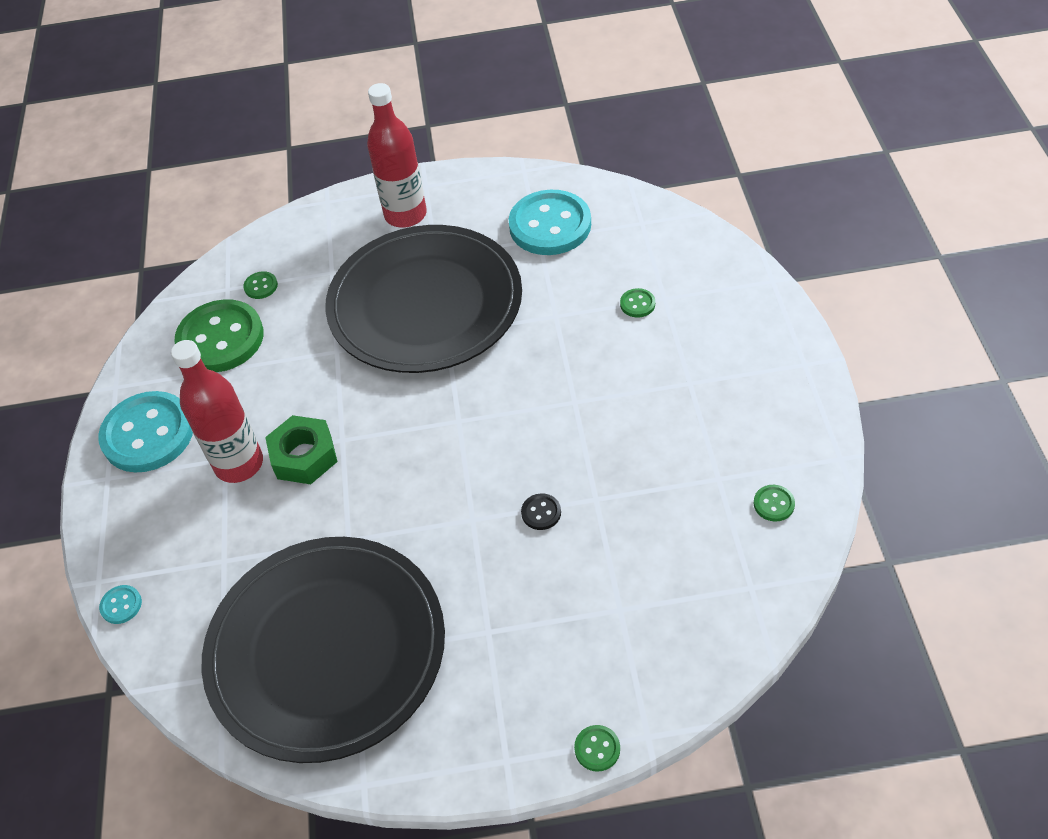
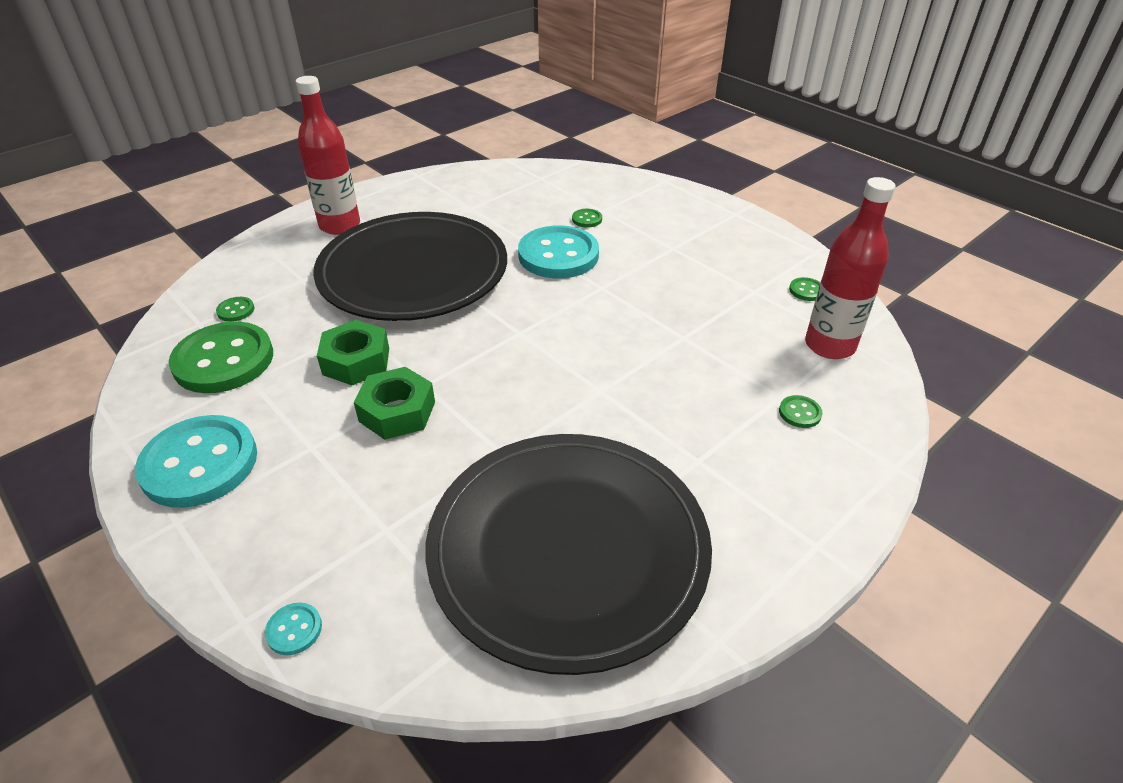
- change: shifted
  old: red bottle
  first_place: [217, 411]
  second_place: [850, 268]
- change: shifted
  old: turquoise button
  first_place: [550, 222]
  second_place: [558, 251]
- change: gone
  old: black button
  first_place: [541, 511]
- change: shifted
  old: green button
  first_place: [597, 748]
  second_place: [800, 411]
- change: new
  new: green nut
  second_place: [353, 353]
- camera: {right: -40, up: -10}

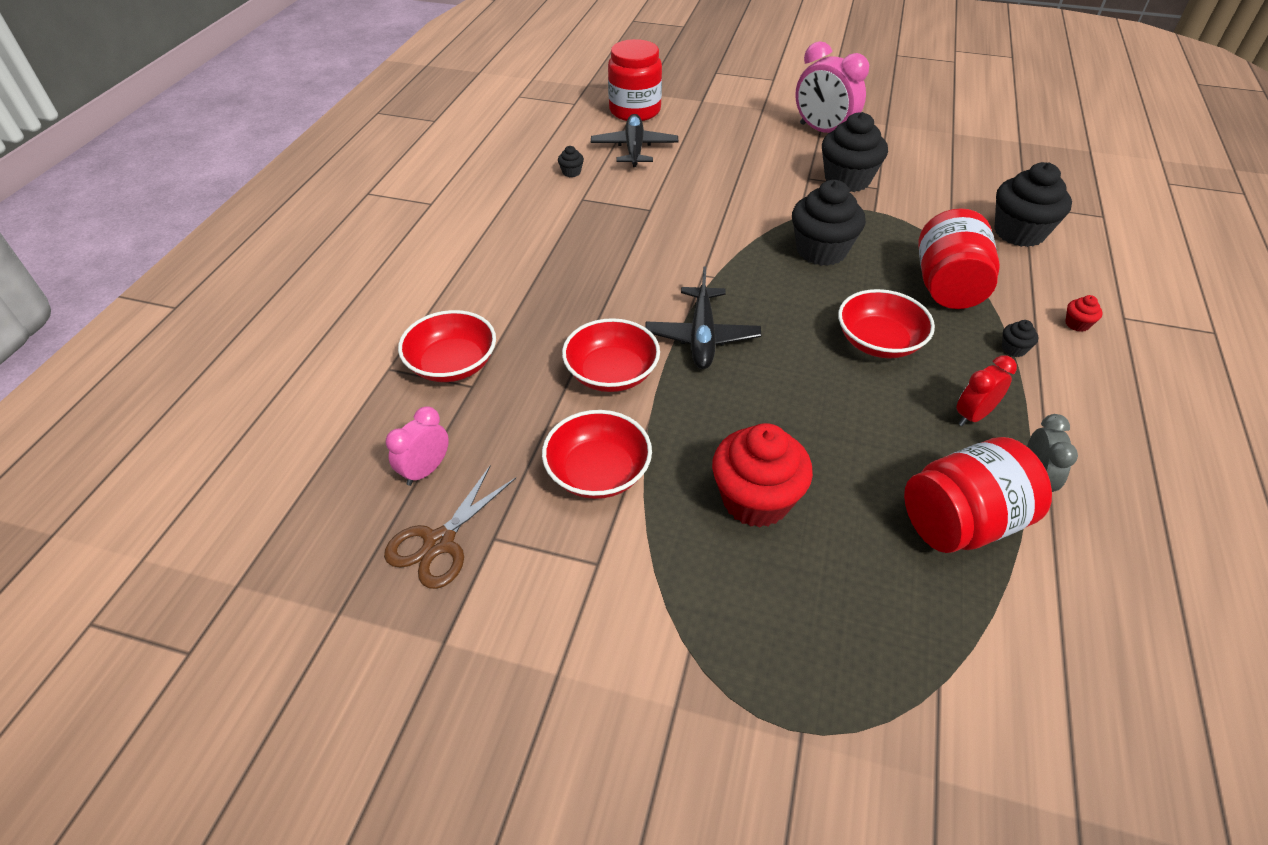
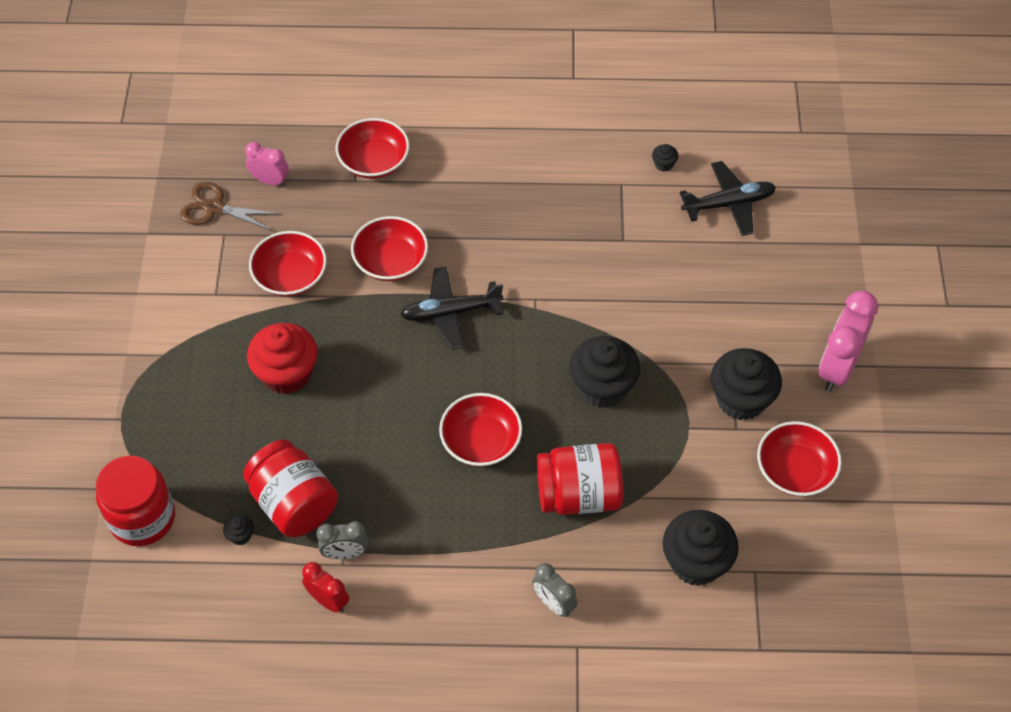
- change: shifted
  old: red jar
  first_place: [635, 80]
  second_place: [135, 501]
- change: shifted
  old: red clock
  first_place: [986, 390]
  second_place: [325, 587]
- change: shifted
  old: black cupcake
  first_place: [1020, 338]
  second_place: [238, 529]
- change: swapped
  old: red cupcake
  new: grey clock
  first_place: [1084, 313]
  second_place: [555, 590]
- change: new
  new: red bowl
  second_place: [799, 458]
- camera: {right: 75, up: 10}

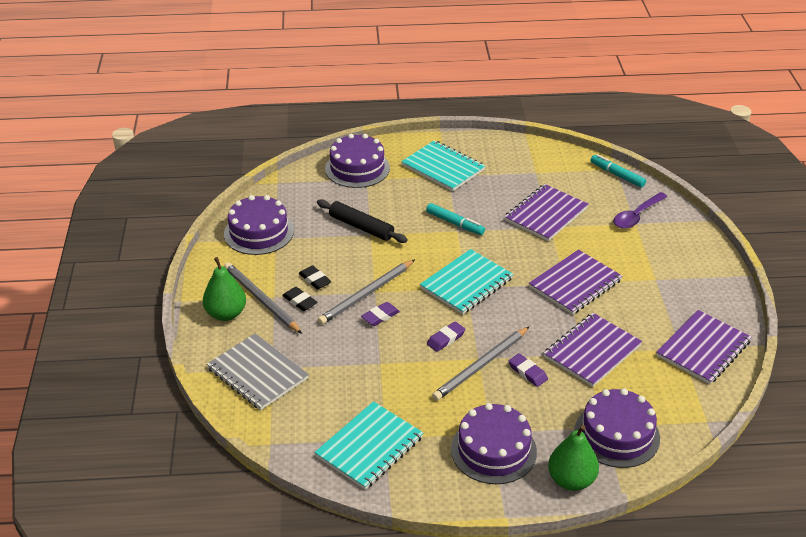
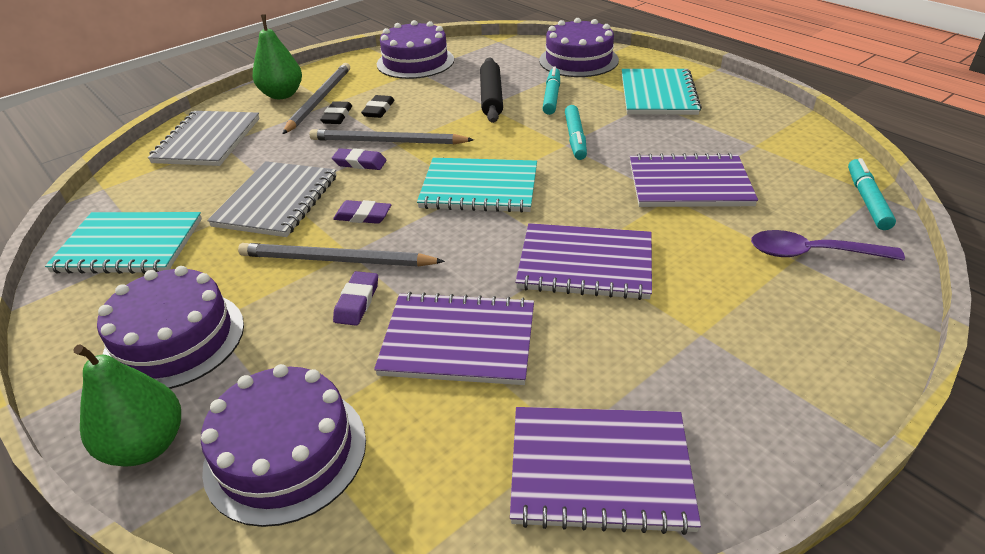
- change: new
  new: grey notebook
  second_place: [272, 199]
- change: new
  new: turquoise marker
  second_place: [551, 91]
- camera: {right: 55, up: 0}

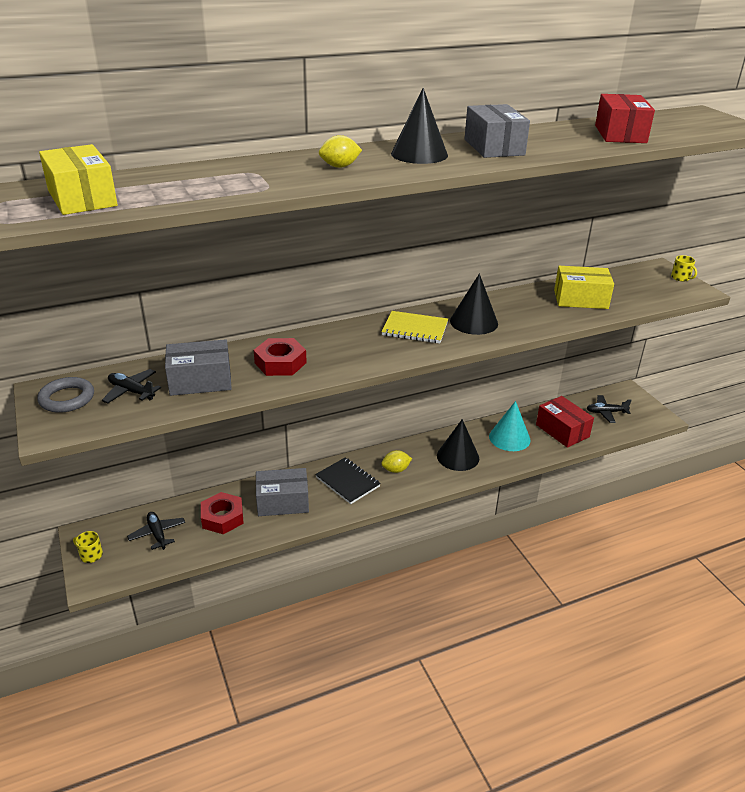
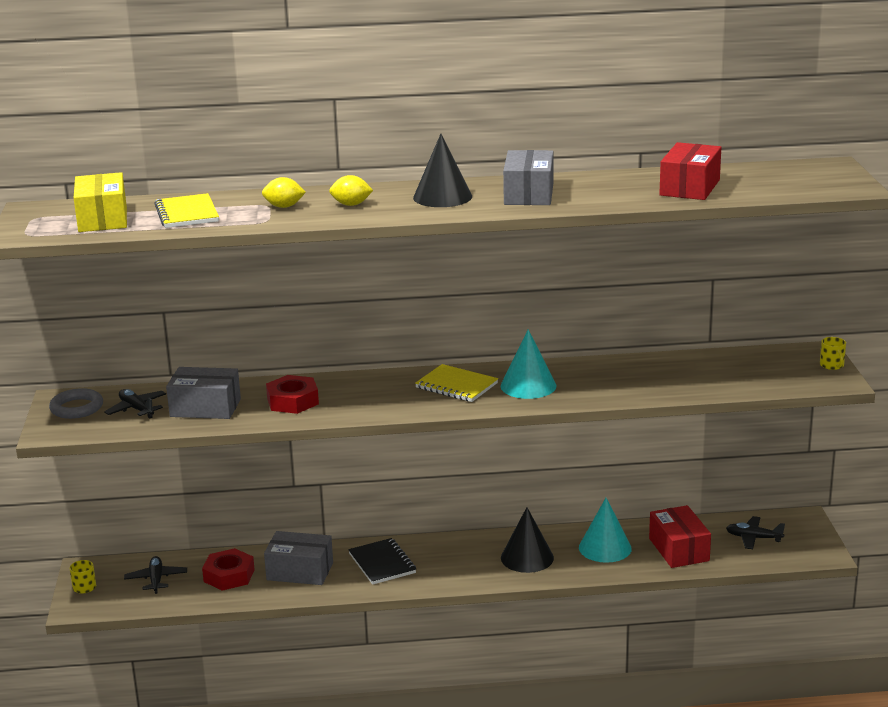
- change: shifted
  old: yellow lemon
  first_place: [396, 461]
  second_place: [284, 192]
- change: repainted
  old: black cone
  new: turquoise cone
  first_place: [474, 304]
  second_place: [529, 364]
- change: gone
  old: yellow box
  first_place: [584, 287]
- change: new
  new: yellow notebook
  second_place: [186, 210]
- camera: {right: 20, up: -10}

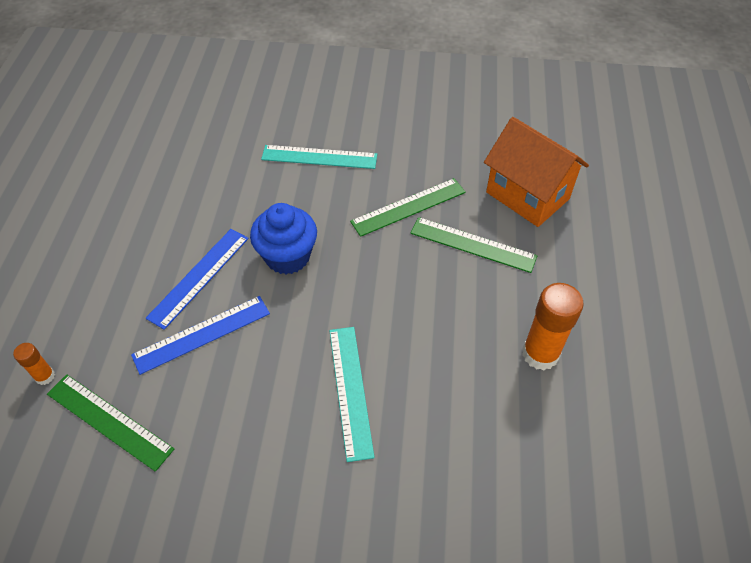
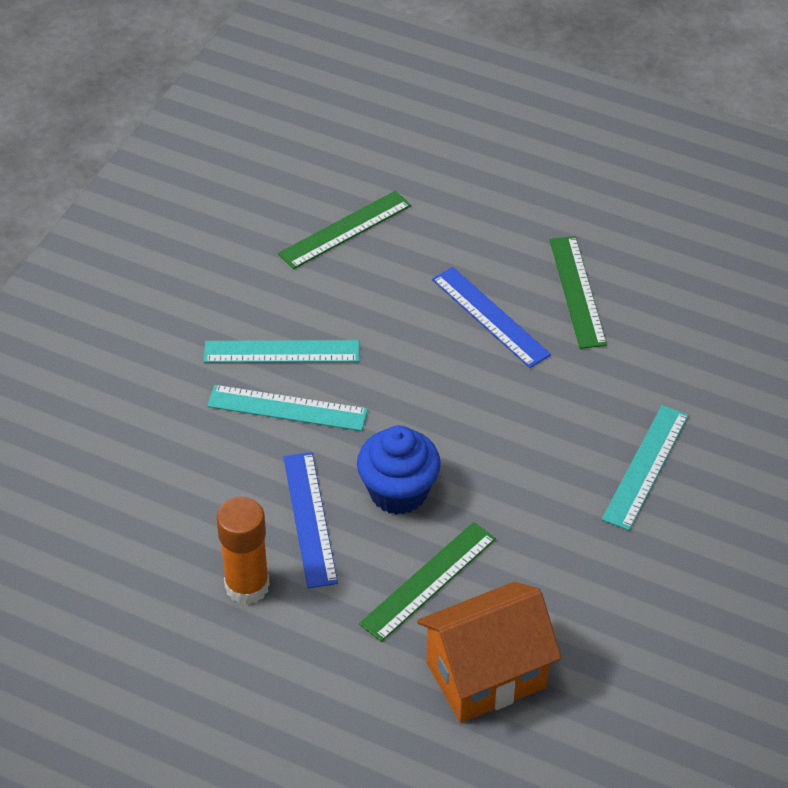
- change: gone
  old: orange glue stick
  first_place: [34, 364]
- change: shifted
  old: blue ruler
  first_place: [200, 335]
  second_place: [310, 520]
- change: shifted
  old: blue cupcake
  first_place: [283, 238]
  second_place: [399, 470]
- change: shifted
  old: green ruler
  first_place: [408, 207]
  second_place: [578, 292]
- change: new
  new: turquoise ruler
  second_place: [281, 351]
- camera: {right: 110, up: -5}

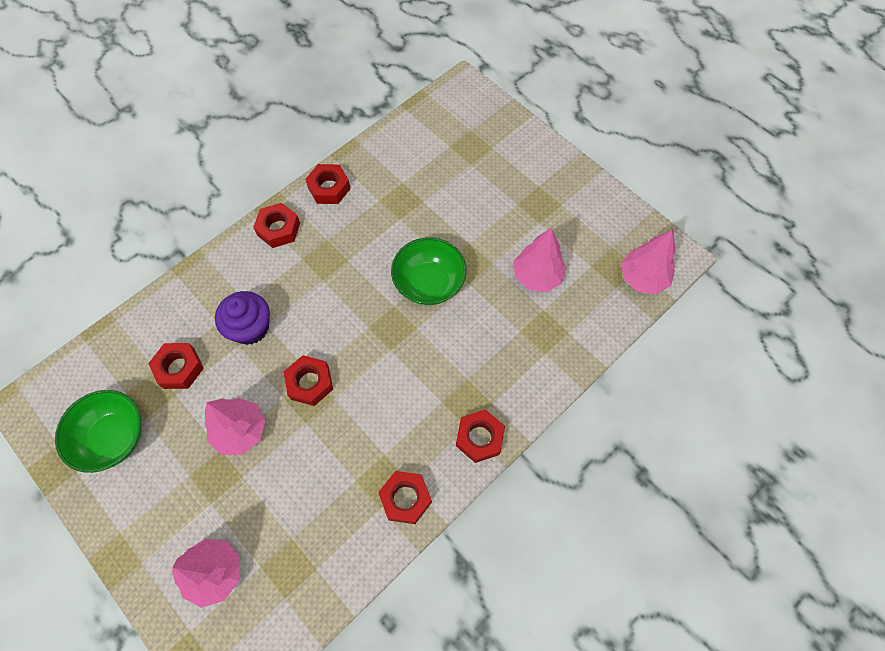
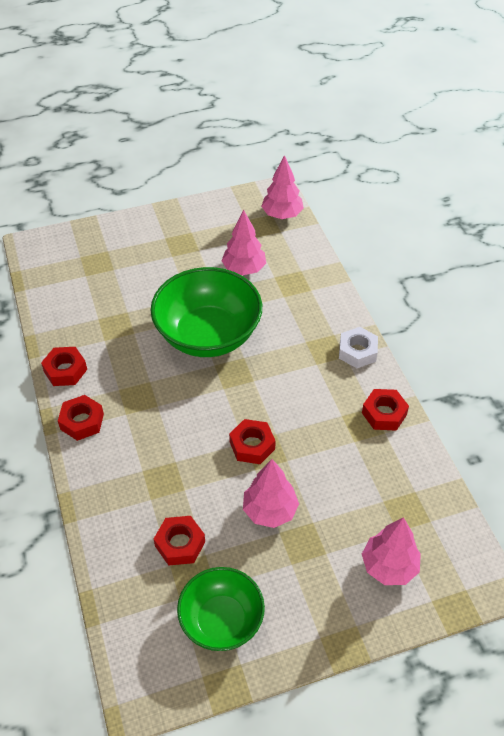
- change: gone
  old: purple cupcake
  first_place: [242, 318]
- change: scaled
  old: green bowl
  first_place: [429, 271]
  second_place: [206, 312]
  factor: 1.62
- change: repainted
  old: red nut
  new: white nut
  first_place: [480, 436]
  second_place: [358, 347]
- camera: {right: -65, up: -15}

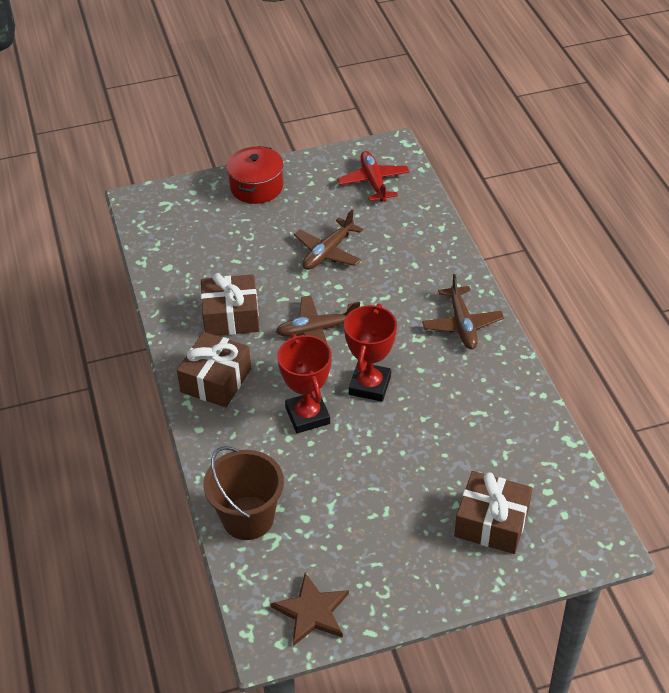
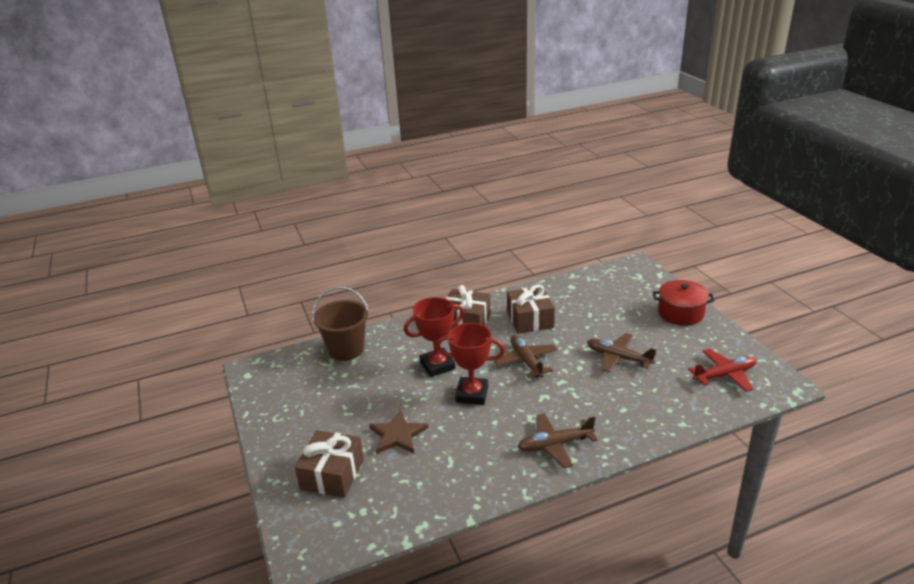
- change: shifted
  old: brown star
  first_place: [309, 609]
  second_place: [399, 432]
- camera: {right: 85, up: -15}

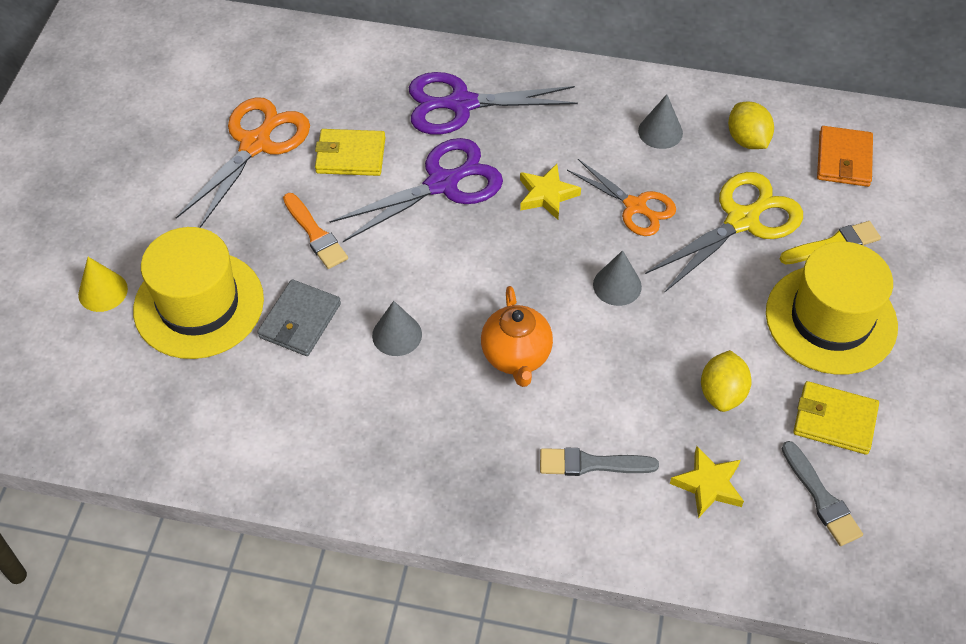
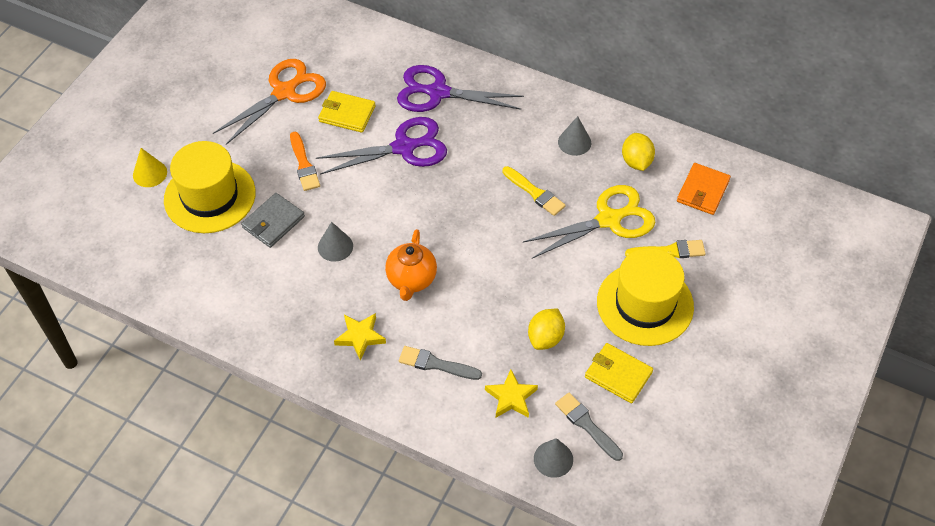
- change: shifted
  old: yellow star
  first_place: [550, 192]
  second_place: [360, 337]
- change: swapped
  old: orange scissors
  new: yellow brush
  first_place: [621, 197]
  second_place: [534, 191]
- change: shifted
  old: grey cone
  first_place: [617, 278]
  second_place: [553, 458]
- change: rotated
  old: grey brush
  first_place: [822, 493]
  second_place: [589, 427]
  degrees: 150
- camera: {right: 15, up: 0}

